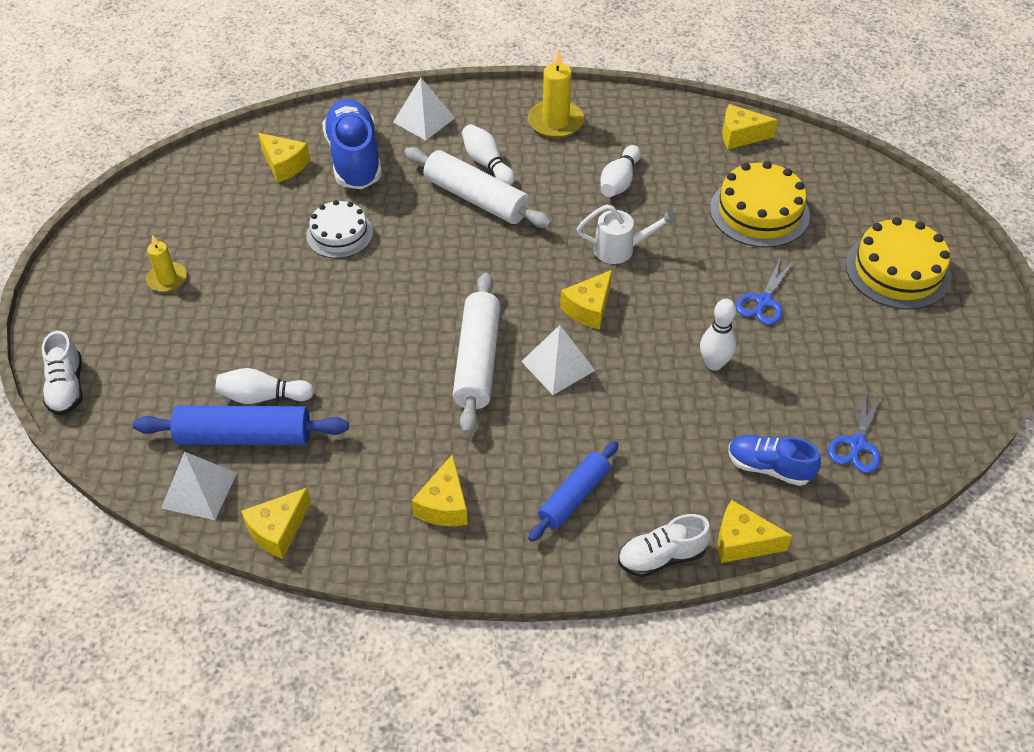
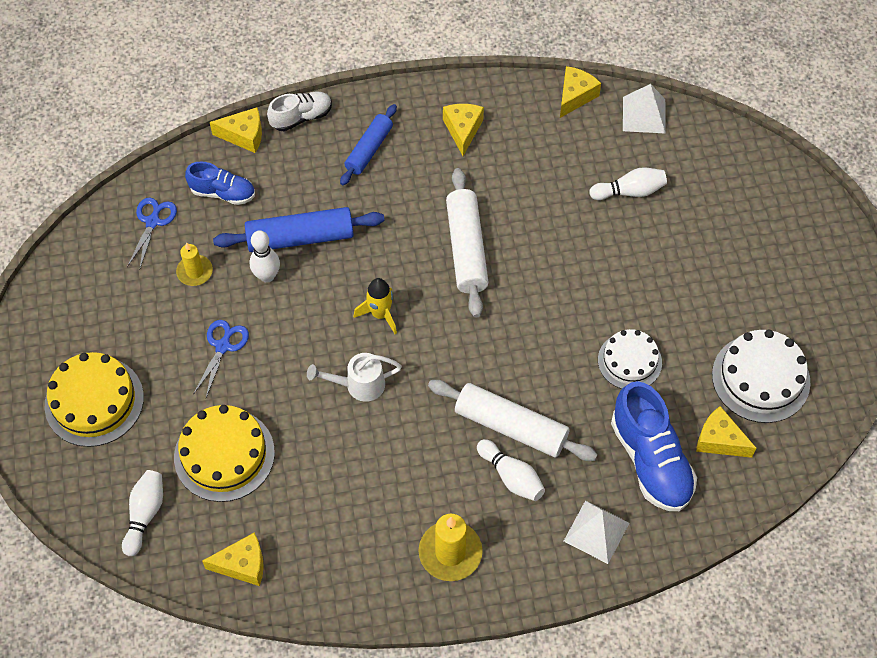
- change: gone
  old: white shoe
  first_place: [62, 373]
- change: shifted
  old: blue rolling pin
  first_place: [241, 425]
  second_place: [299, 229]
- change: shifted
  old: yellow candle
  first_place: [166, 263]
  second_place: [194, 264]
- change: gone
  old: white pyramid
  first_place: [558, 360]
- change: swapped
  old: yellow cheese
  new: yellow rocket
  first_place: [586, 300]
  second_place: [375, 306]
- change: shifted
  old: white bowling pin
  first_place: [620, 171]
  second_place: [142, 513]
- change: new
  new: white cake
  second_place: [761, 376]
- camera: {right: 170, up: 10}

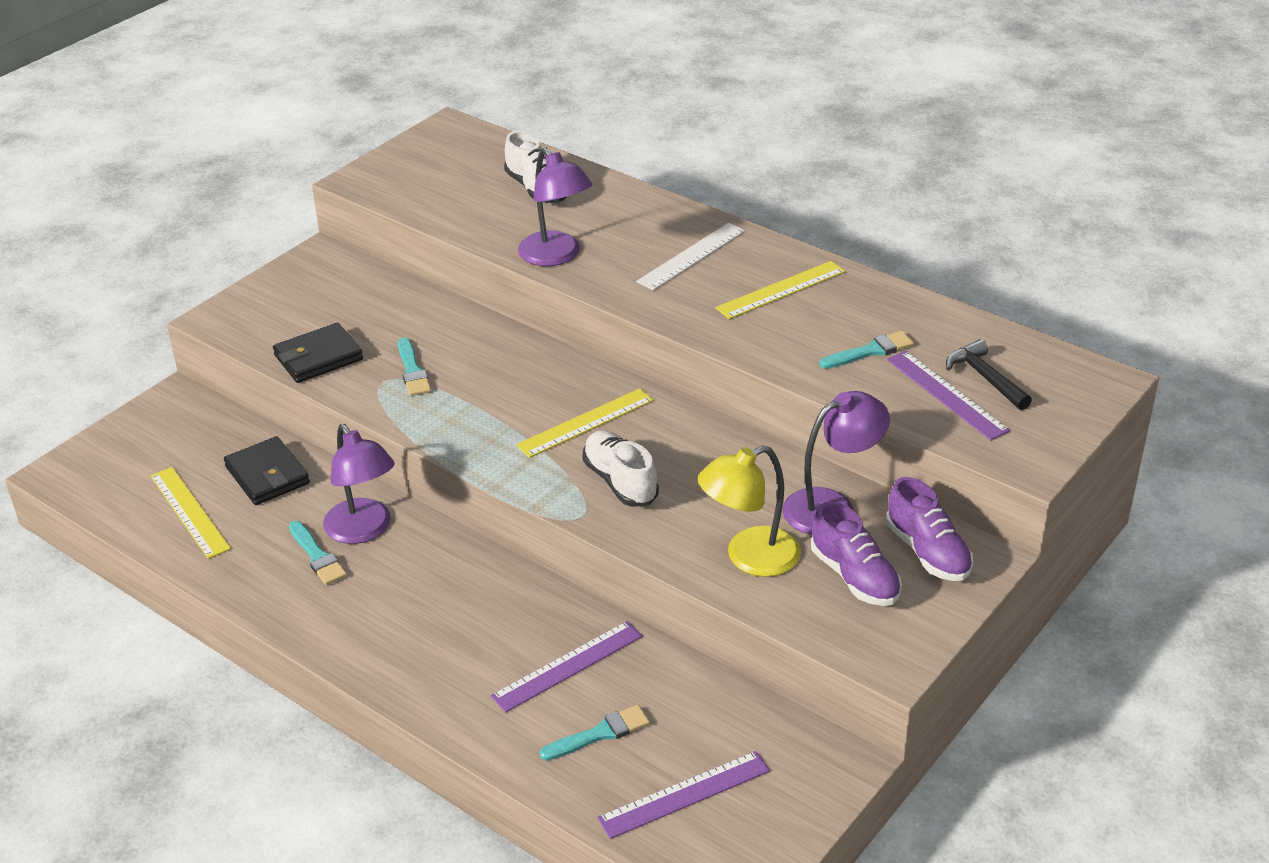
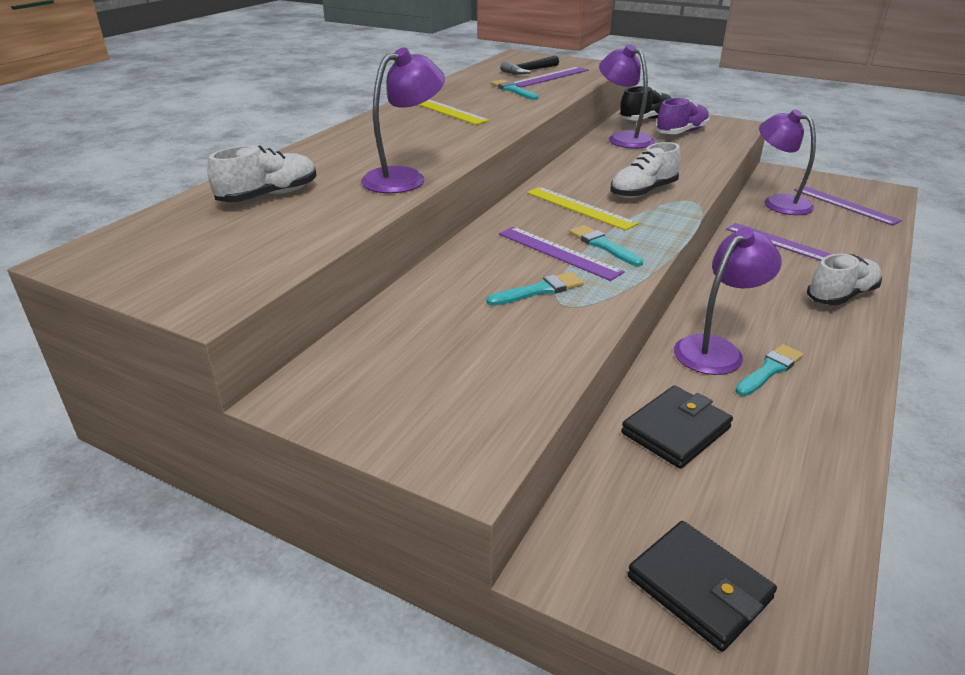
- change: gone
  old: yellow ruler
  first_place: [190, 513]
- change: shifted
  old: black wallet
  first_place: [318, 353]
  second_place: [702, 586]
- change: shifted
  old: turquoise brush
  first_place: [595, 733]
  second_place: [606, 245]
- change: gone
  old: white ruler
  first_place: [690, 256]
- change: gone
  old: yellow lamp
  first_place: [749, 511]
- change: repainted
  old: purple shoe
  new: black shoe
  first_place: [929, 529]
  second_place: [645, 103]
- change: new
  new: purple ruler
  second_place: [562, 254]
- change: new
  new: purple lamp
  second_place: [787, 162]
- change: new
  new: white shoe
  second_place: [844, 279]
- camera: {right: -100, up: -5}

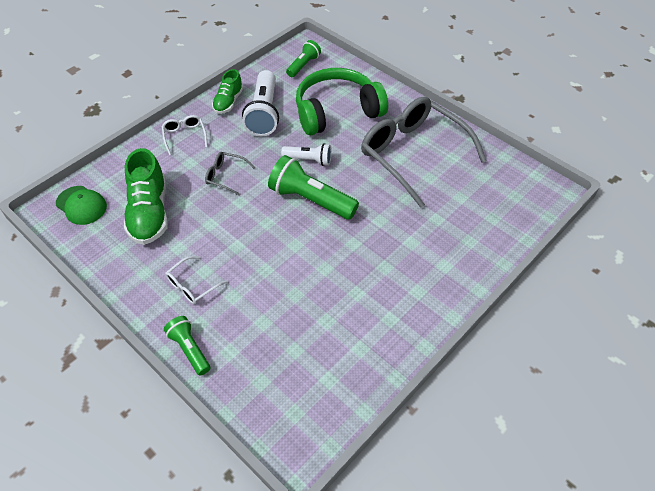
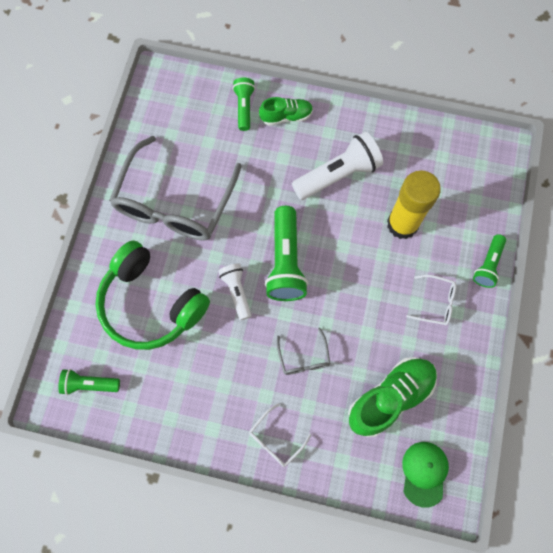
- change: shifted
  old: green shoe
  first_place: [227, 91]
  second_place: [286, 111]
- change: shifted
  old: white flashlight
  first_place: [260, 103]
  second_place: [337, 166]
- change: new
  new: green flashlight
  second_place: [243, 104]
- change: new
  new: yellow glue stick
  second_place: [414, 205]
- camera: {right: -120, up: 20}

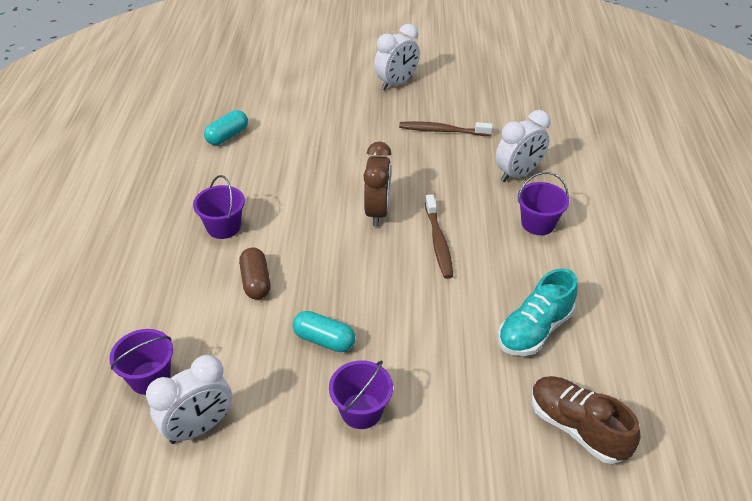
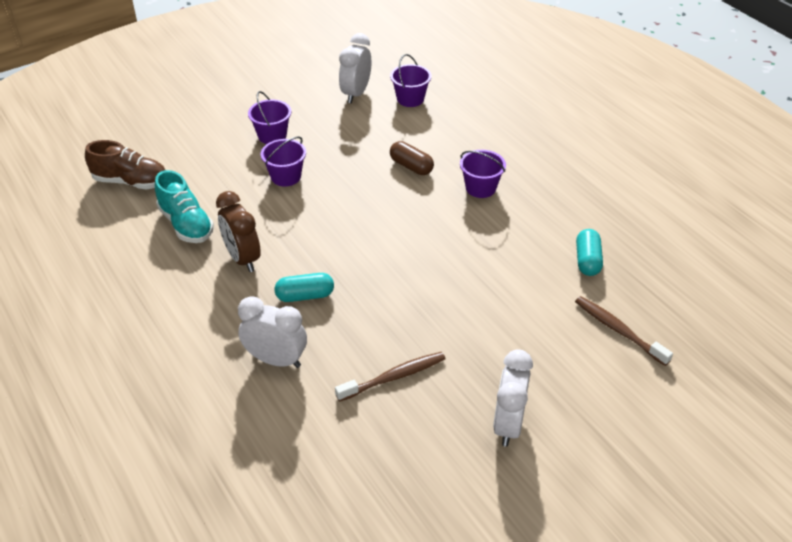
- change: shifted
  old: turquoise capsule
  first_place: [324, 331]
  second_place: [304, 287]
- change: shifted
  old: brown clock
  first_place: [377, 183]
  second_place: [238, 231]
- change: shifted
  old: brown toothbrush
  first_place: [439, 236]
  second_place: [624, 331]
- change: rotated
  old: white clock
  first_place: [522, 146]
  second_place: [272, 332]
  degrees: 90
- change: rotated
  old: turquoise shoe
  first_place: [538, 312]
  second_place: [184, 206]
  degrees: 135
- change: shifted
  old: purple bucket
  first_place: [543, 203]
  second_place: [283, 161]
- camera: {right: 145, up: 0}

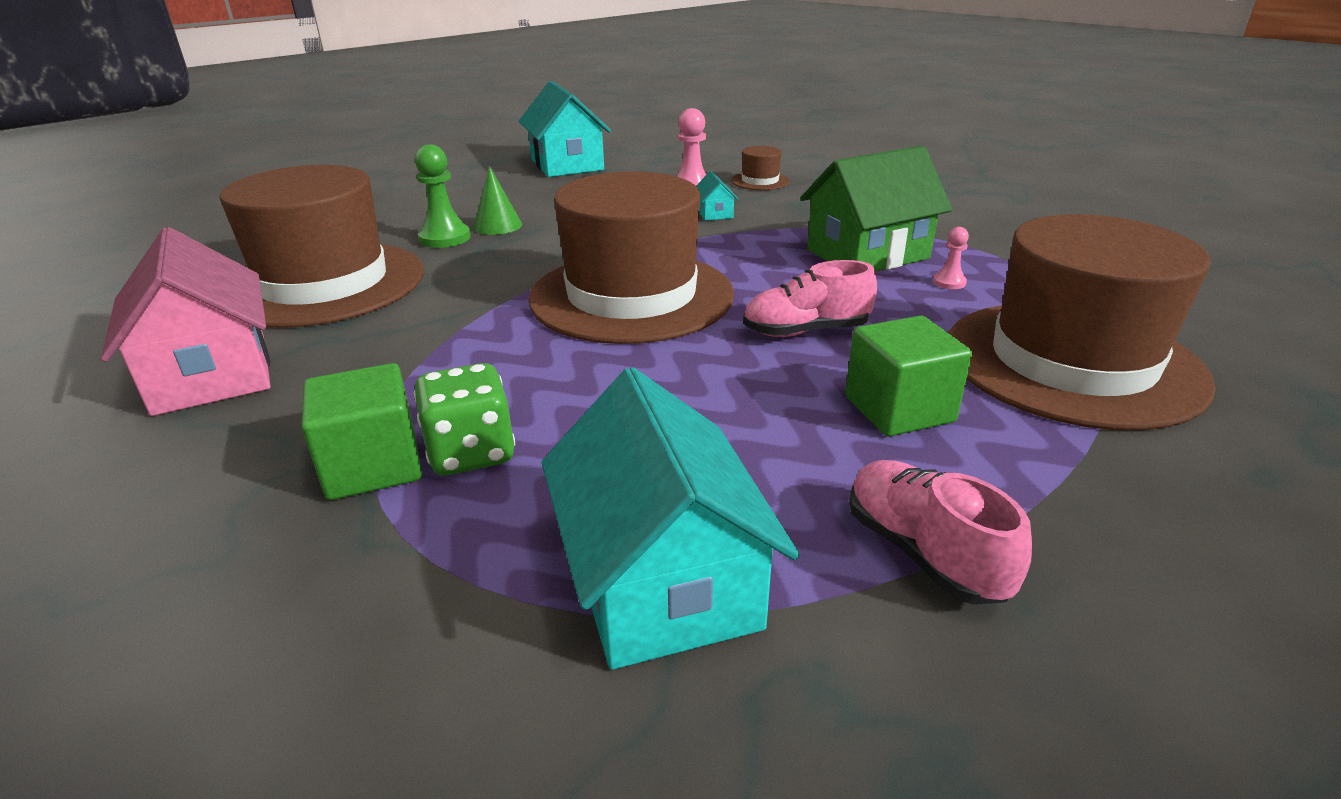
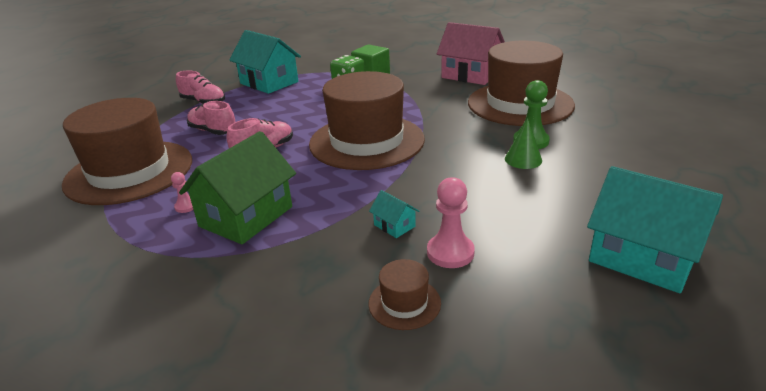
- change: swapped
  old: green cube
  new: pink shoe
  first_place: [908, 376]
  second_place: [211, 118]
- camera: {right: 150, up: 0}

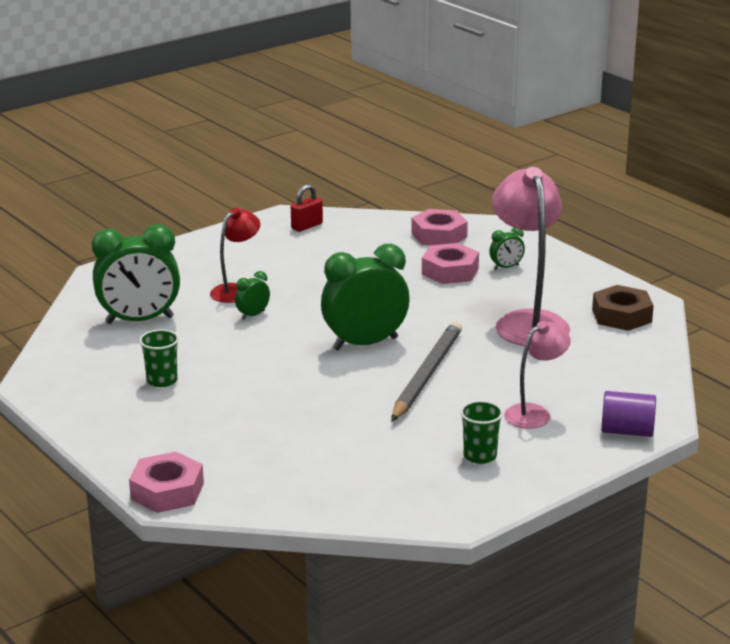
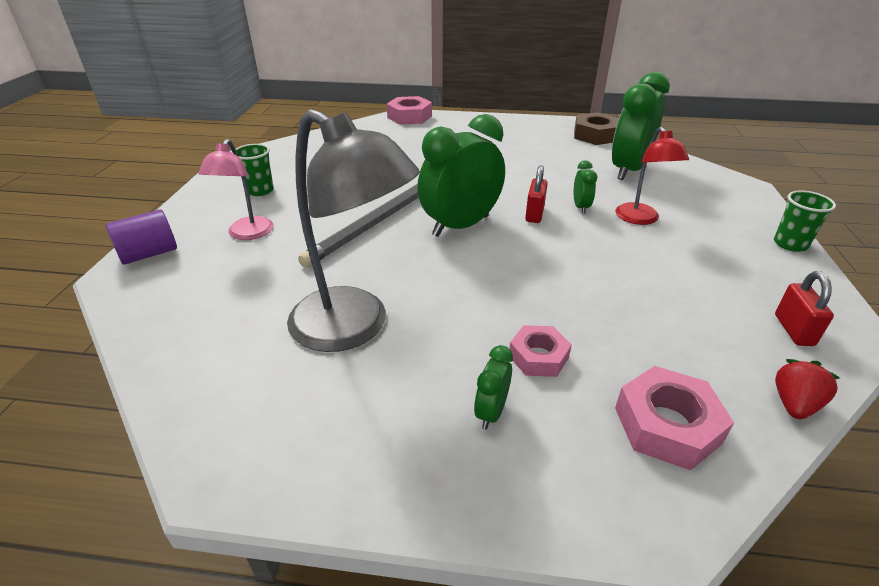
- change: shifted
  old: green cup
  first_place: [159, 358]
  second_place: [805, 221]
- change: rotated
  old: green clock
  first_place: [365, 297]
  second_place: [461, 175]
  degrees: -150
- change: rotated
  old: grey pencil
  first_place: [426, 371]
  second_place: [358, 226]
  degrees: 60
- change: scaled
  old: pink nut
  first_place: [450, 263]
  second_place: [541, 351]
  factor: 0.67
- change: repainted
  old: pink lamp
  new: grey lamp
  first_place: [531, 256]
  second_place: [353, 230]
- change: shifted
  old: brown nut
  first_place: [623, 308]
  second_place: [596, 128]
- change: new
  new: red padlock
  second_place: [536, 194]
- change: new
  new: red strawberry
  second_place: [807, 389]
- camera: {right: 135, up: 10}

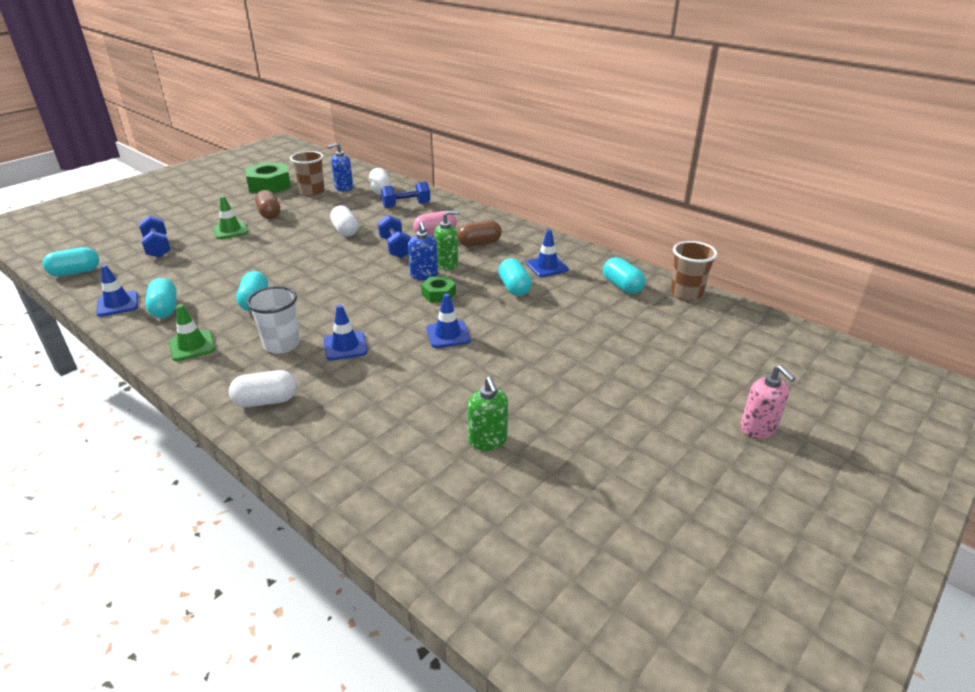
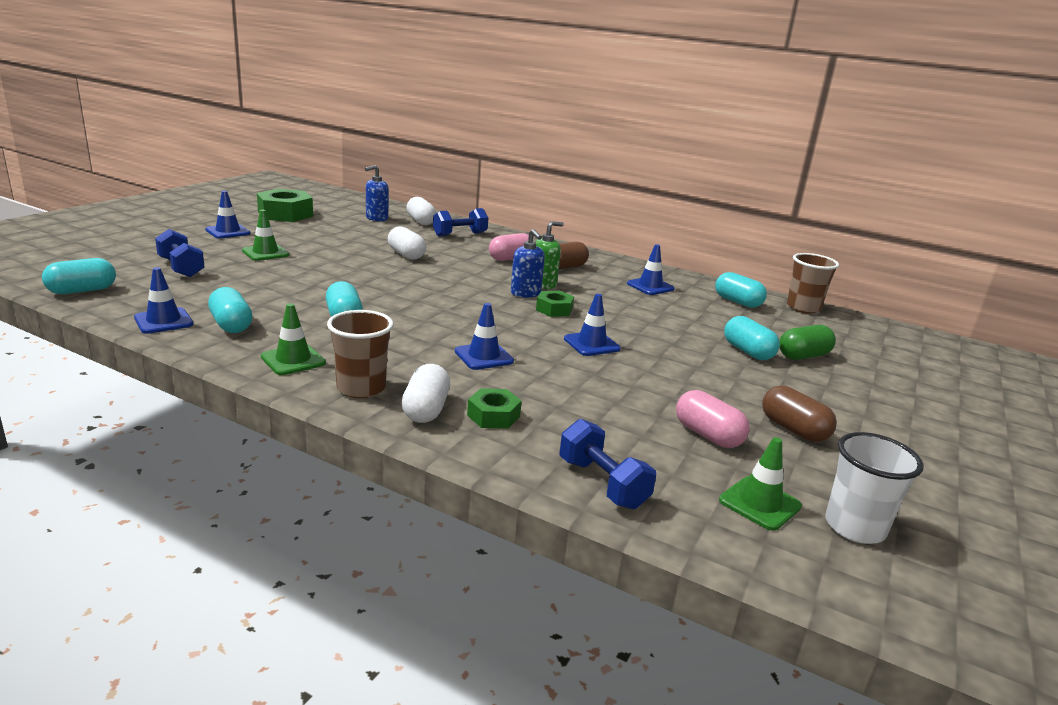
- change: rotated
  old: white capsule
  first_place: [263, 388]
  second_place: [426, 393]
  degrees: -60
- change: shifted
  old: white cup
  first_place: [273, 320]
  second_place: [874, 488]
- change: shifted
  old: brown capsule
  first_place: [267, 204]
  second_place: [799, 414]
- change: shifted
  old: brown cup
  first_place: [307, 174]
  second_place: [360, 354]
- change: shifted
  old: blue dumbbell
  first_place: [394, 236]
  second_place: [607, 464]
- change: swapped
  old: green soap dispenser
  new: pink capsule
  first_place: [488, 414]
  second_place: [713, 419]
- change: shifted
  old: turquoise capsule
  first_place: [515, 277]
  second_place: [752, 338]
- change: gone
  old: pink soap dispenser
  first_place: [768, 402]
- change: new
  new: blue traffic cone
  second_place: [228, 215]
- change: new
  new: green nut
  second_place: [494, 408]
- change: new
  new: green traffic cone
  second_place: [760, 484]
- change: new
  new: green capsule
  second_place: [808, 342]
- camera: {right: -15, up: -10}

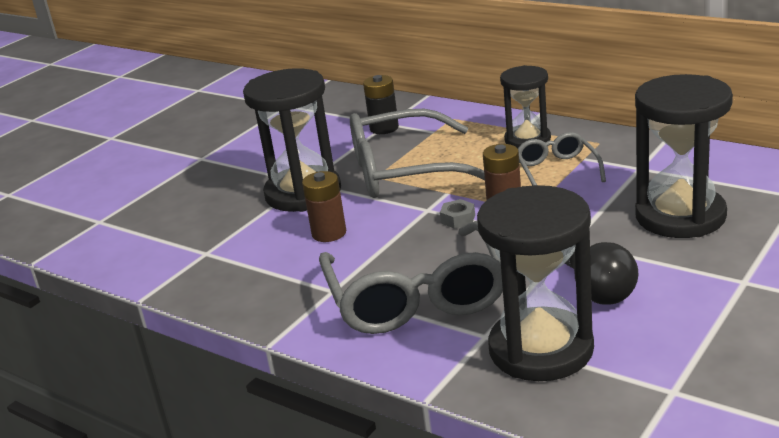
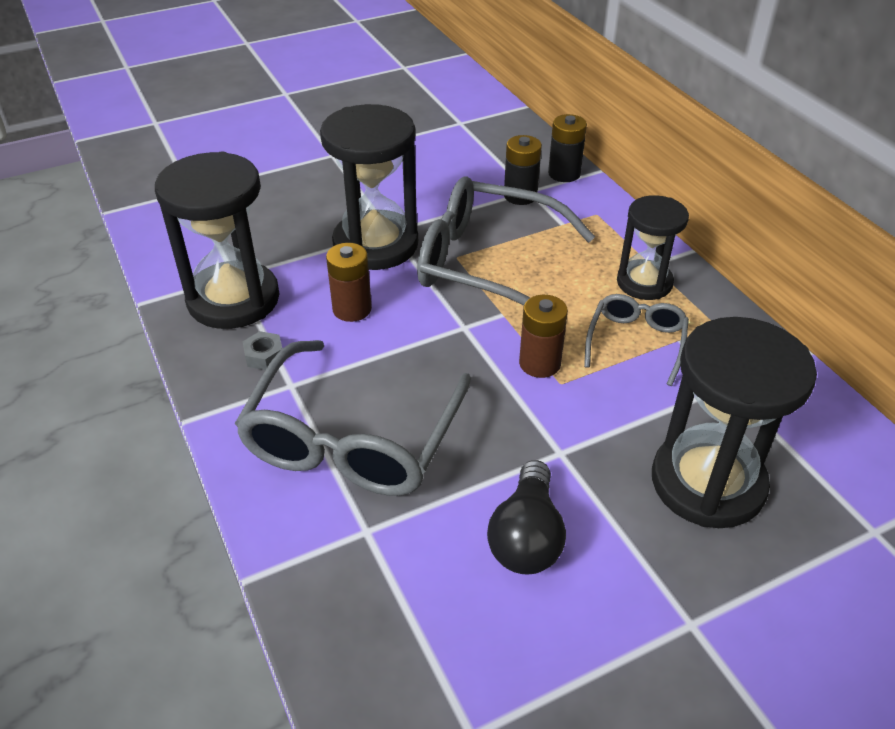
- change: shifted
  old: grey nut
  first_place: [457, 214]
  second_place: [262, 350]
- change: shifted
  old: black hourglass
  first_place: [535, 283]
  second_place: [217, 240]
- change: new
  new: black battery
  second_place: [567, 148]
- camera: {right: 25, up: 15}

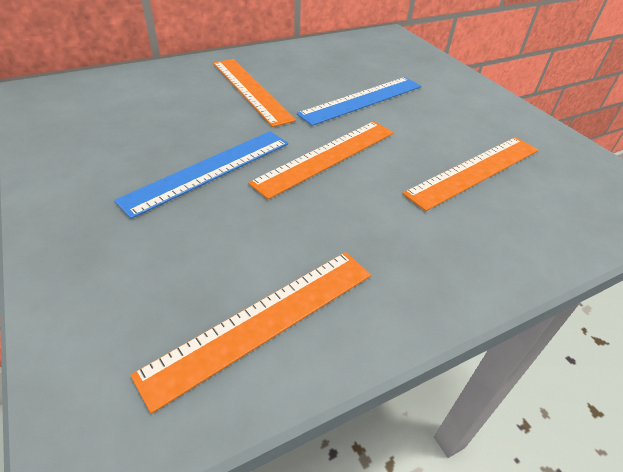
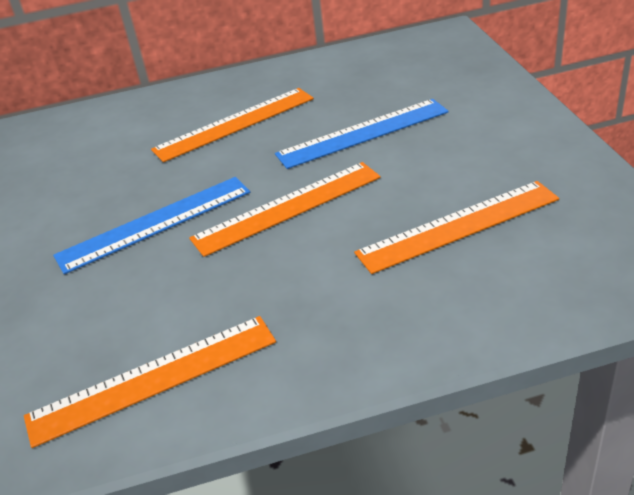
- change: rotated
  old: orange ruler
  first_place: [254, 93]
  second_place: [232, 125]
  degrees: 75
- camera: {right: 20, up: -5}

